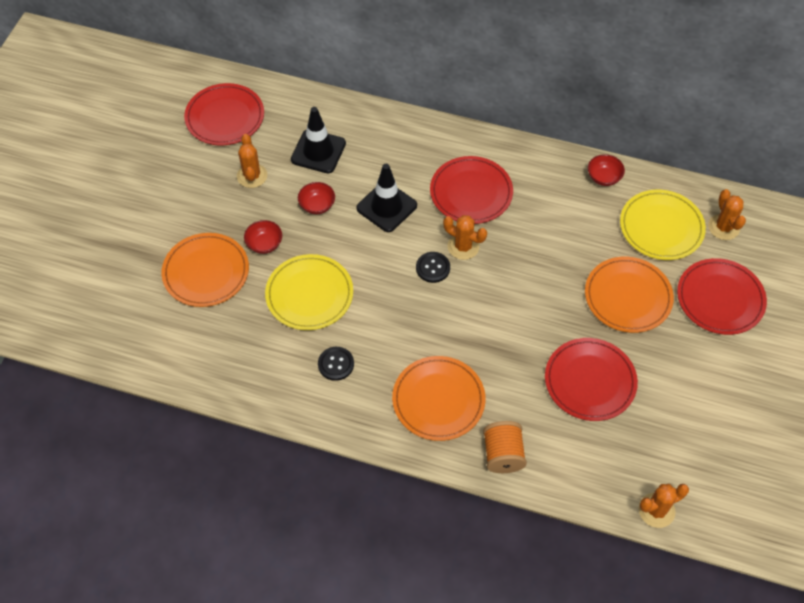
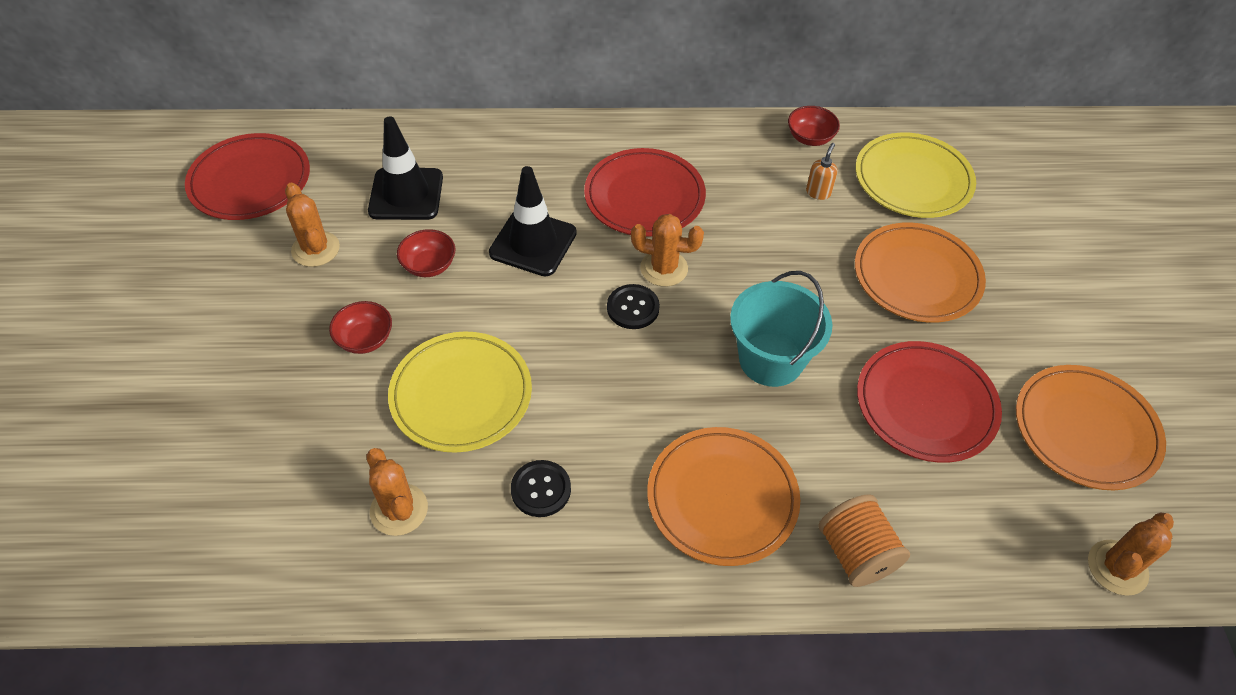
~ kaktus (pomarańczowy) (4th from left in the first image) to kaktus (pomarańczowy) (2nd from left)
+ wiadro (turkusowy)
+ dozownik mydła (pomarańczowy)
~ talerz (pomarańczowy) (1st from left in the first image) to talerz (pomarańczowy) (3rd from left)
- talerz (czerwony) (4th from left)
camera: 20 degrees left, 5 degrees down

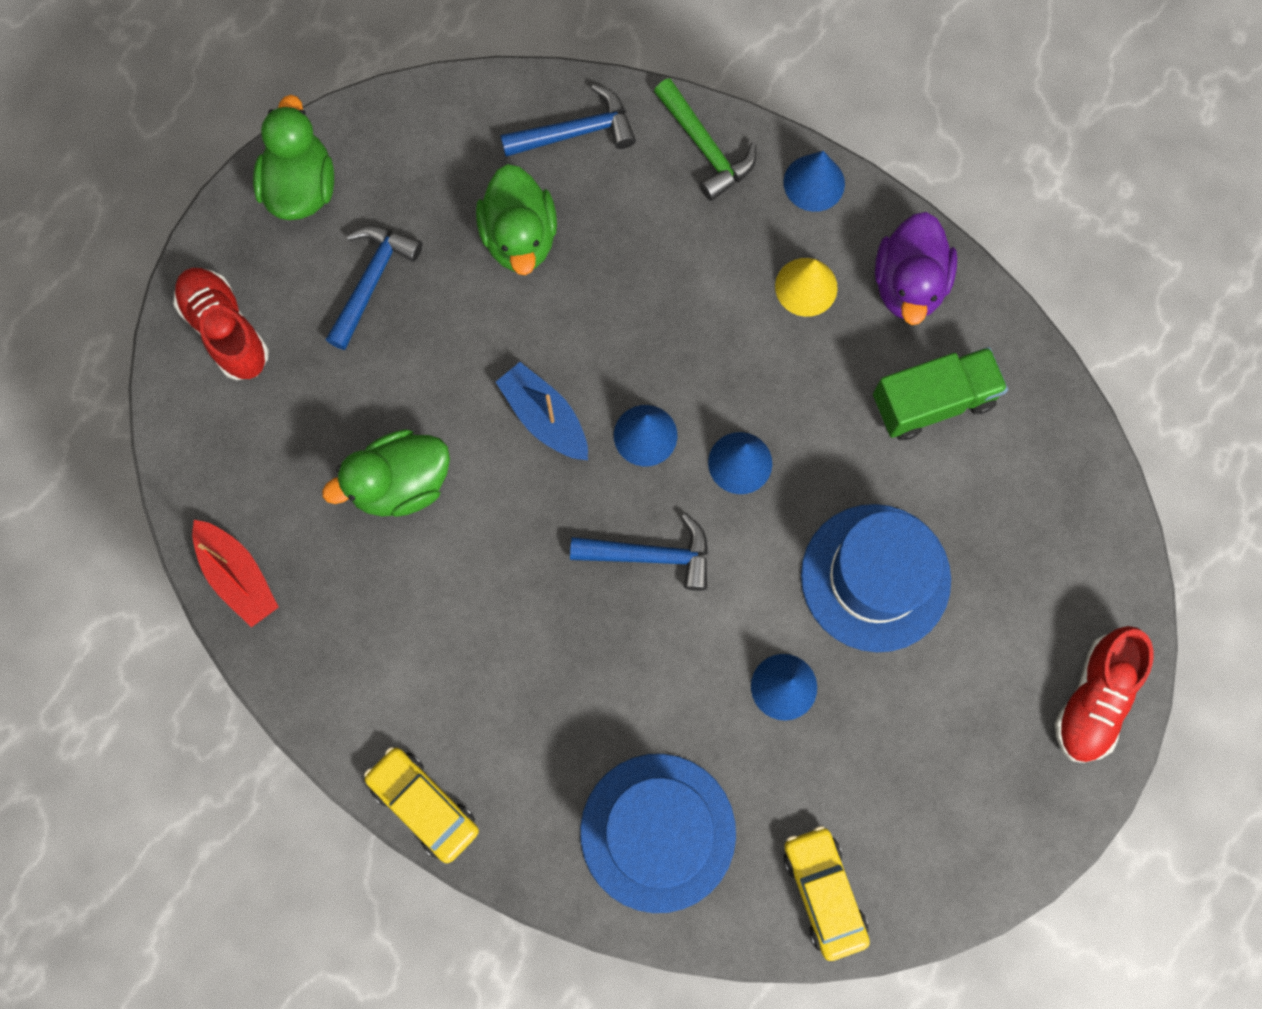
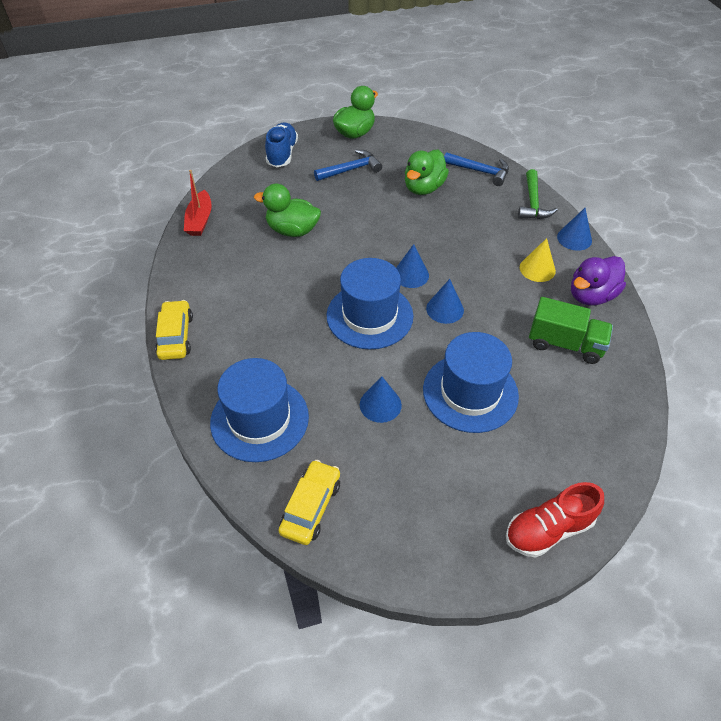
~ but (czerwony) (1st from left) to but (niebieski)
~ młotek (niebieski) (3rd from left) to kapelusz (niebieski) (2nd from left)
- łódka (niebieski)
camera: 40 degrees right, 25 degrees down

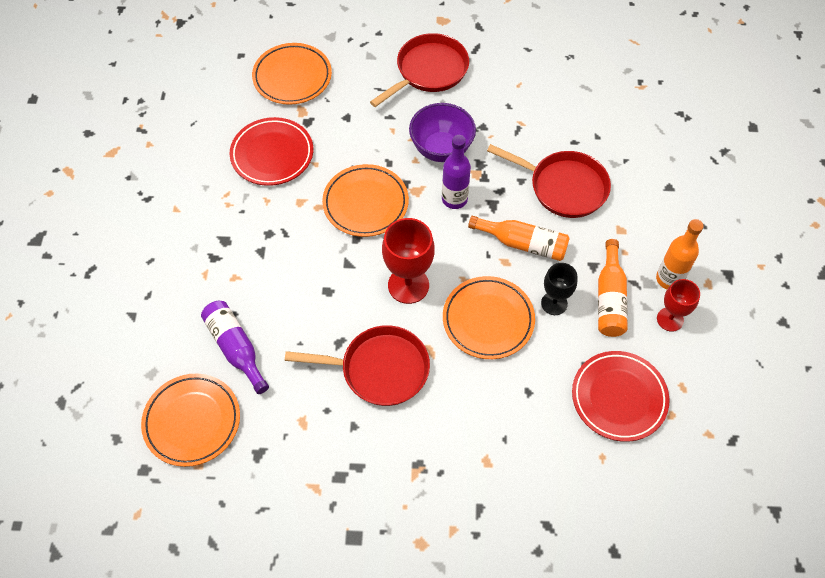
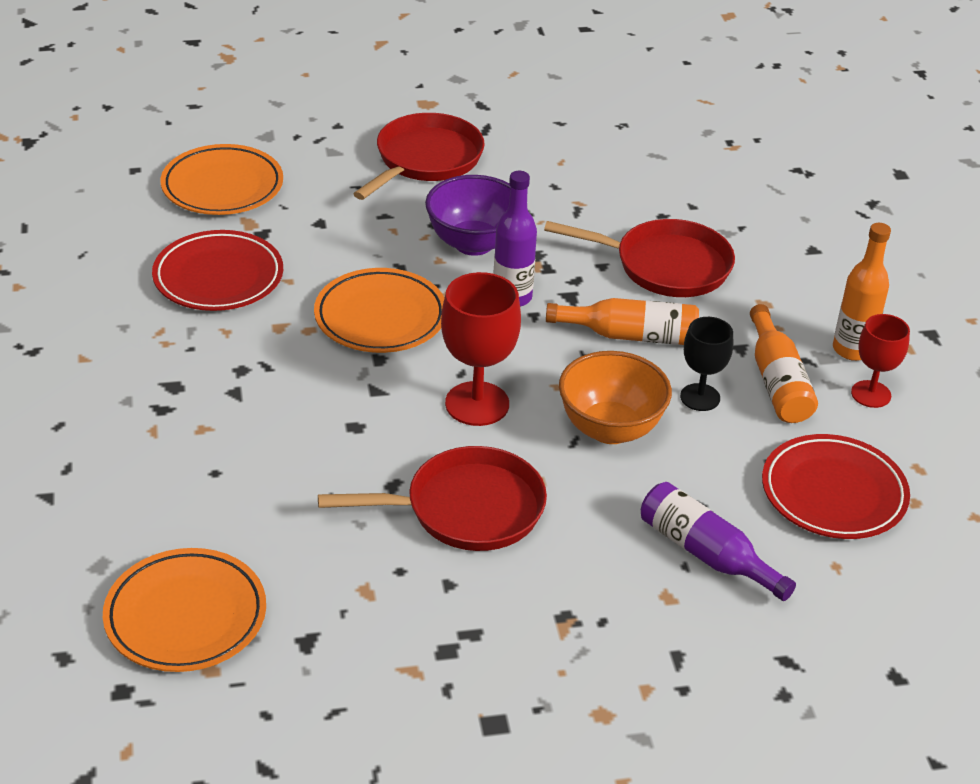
~ talerz (pomarańczowy) (4th from left) to miska (pomarańczowy)
~ butelka (fioletowy) (1st from left in the first image) to butelka (fioletowy) (2nd from left)
camera: 15 degrees left, 20 degrees down

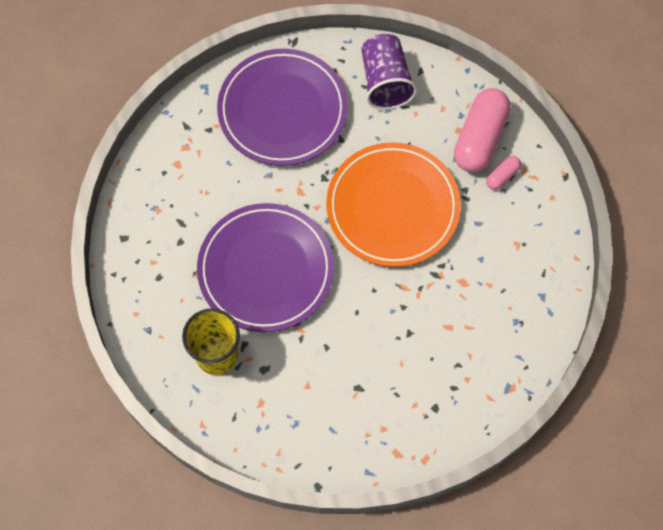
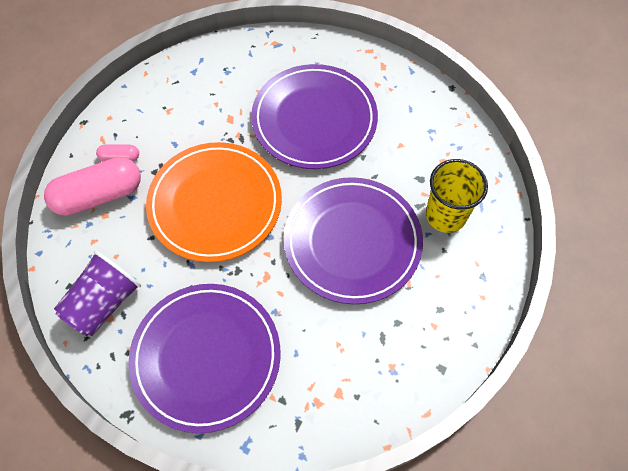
+ talerz (fioletowy) (2nd from left)
camera: 135 degrees left, 5 degrees down

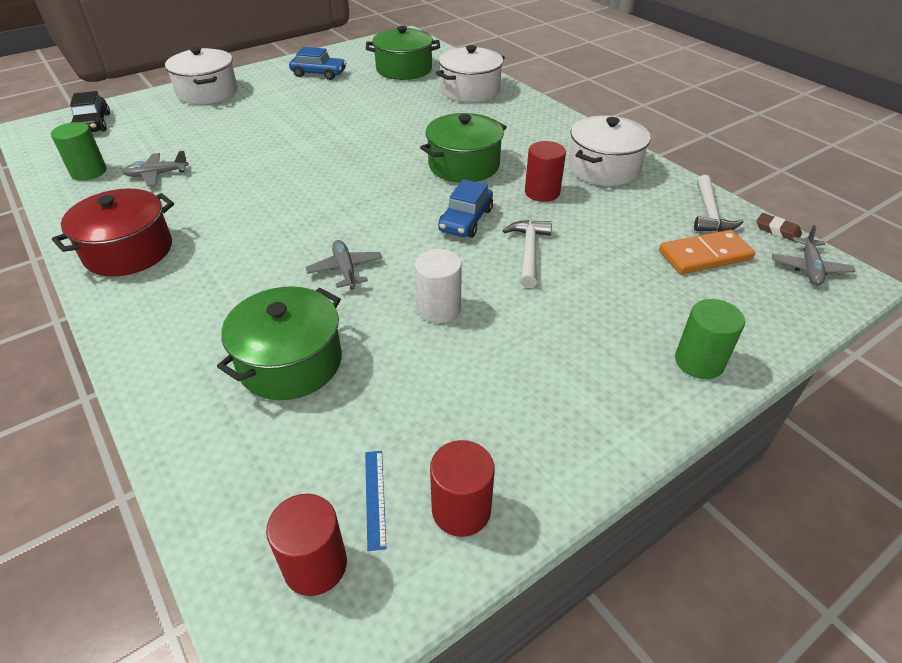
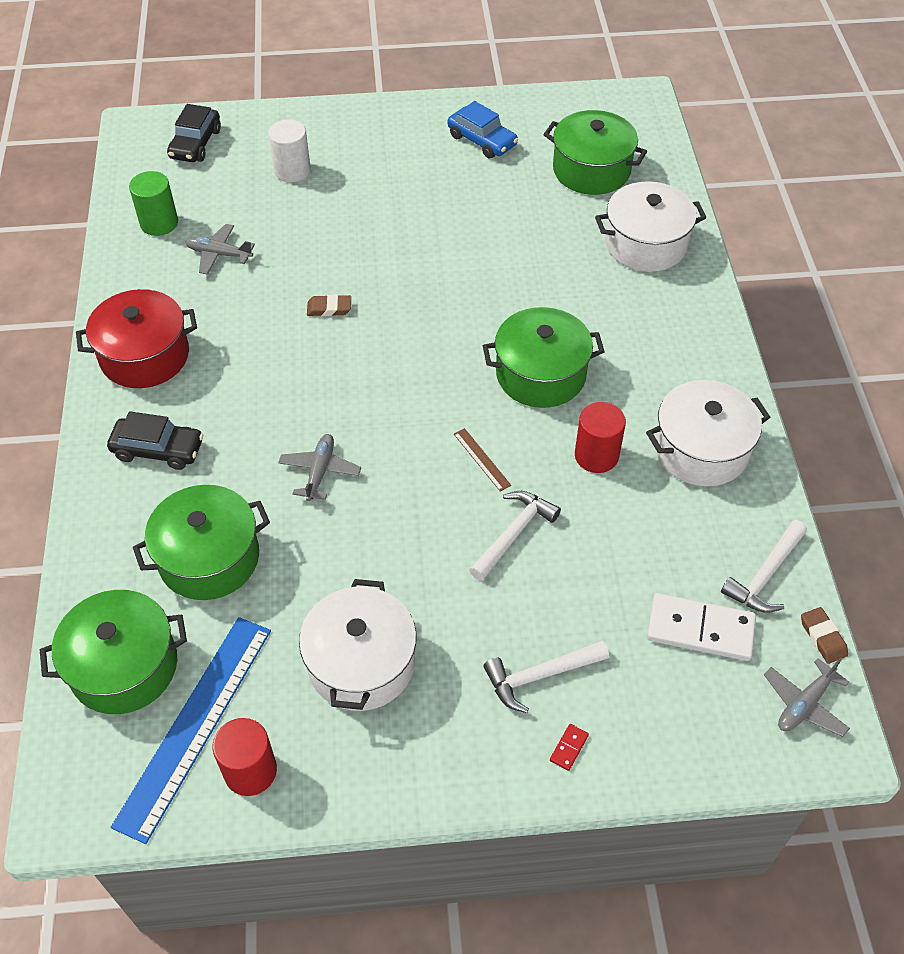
+ garnek (zielony) (1st from left)
+ samochód (czarny) (1st from left)
~ linijka (niebieski) x2.50
~ walec (biały)
~ garnek (biały) (1st from left)
+ gumka do mazania (brązowy) (1st from left)
~ samochód (niebieski) (2nd from left) to linijka (brązowy)
+ młotek (biały) (2nd from left)
~ walec (zielony) (2nd from left) to kostka domina (czerwony)
~ kostka domina (pomarańczowy) to kostka domina (biały)
- walec (czerwony) (1st from left)
camera: 30 degrees right, 10 degrees up

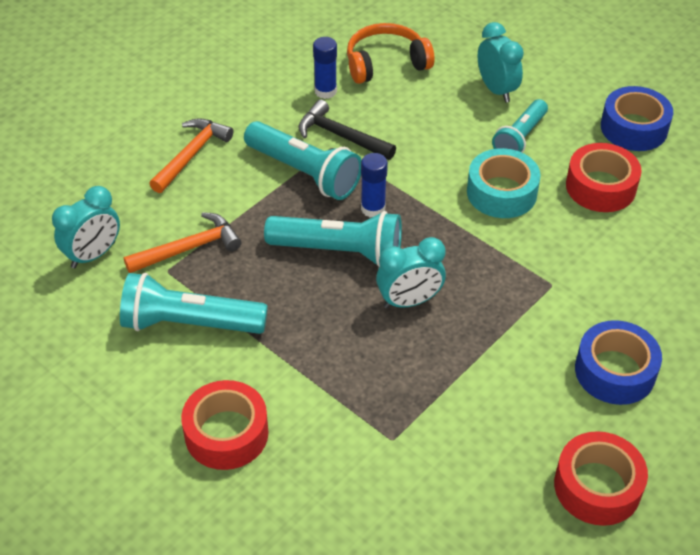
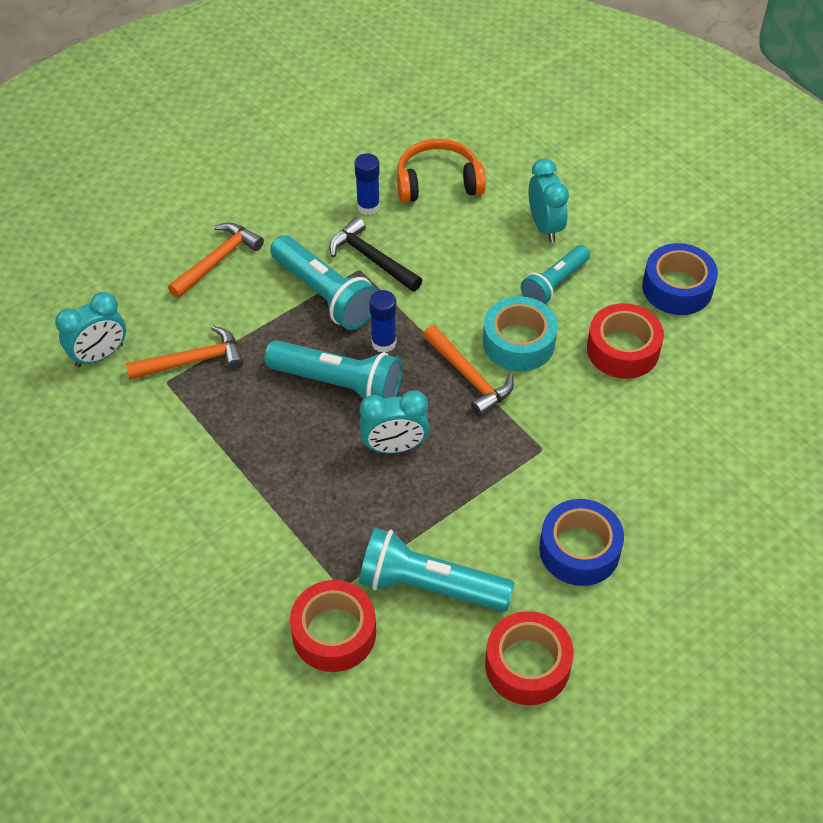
~ taśma klejąca (czerwony) (1st from left)
~ latarka (turkusowy) (1st from left in the first image) to latarka (turkusowy) (3rd from left)
+ młotek (pomarańczowy) (3rd from left)
camera: 10 degrees right, 5 degrees up

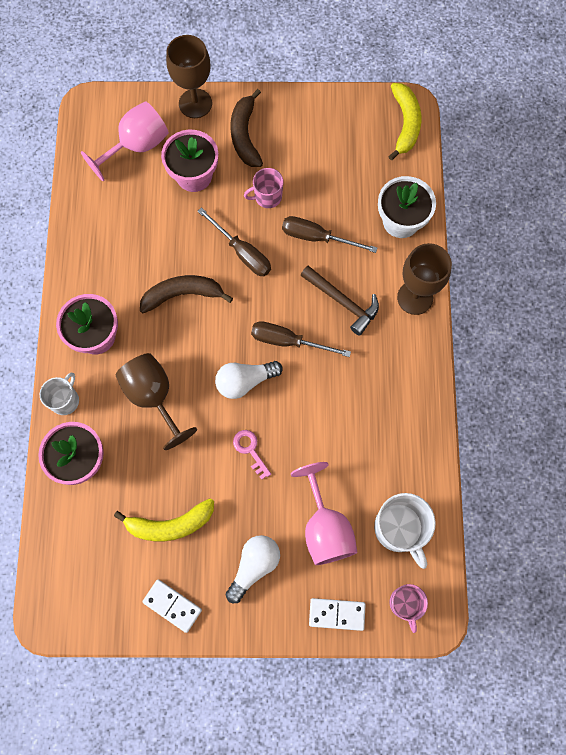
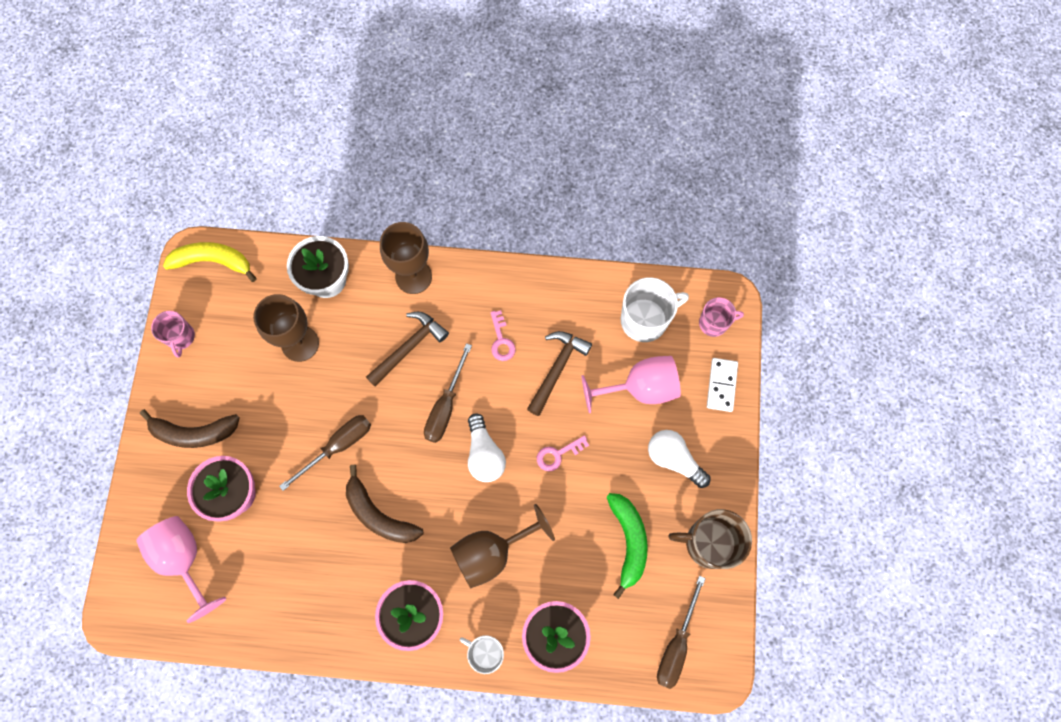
~ kubek (różowy) (1st from left)
~ kielich (brązowy) (2nd from left in the first image) to kielich (brązowy) (1st from left)
~ banan (brązowy) (1st from left in the first image) 45 degrees counterclockwise
+ klucz (różowy) (1st from left)
+ młotek (brązowy) (2nd from left)
~ banan (żółty) (1st from left) to banan (zielony)
~ śrubokręt (brązowy) (3rd from left)
~ kostka domina (biały) (1st from left) to kubek (brązowy)
camera: 85 degrees left, 0 degrees up

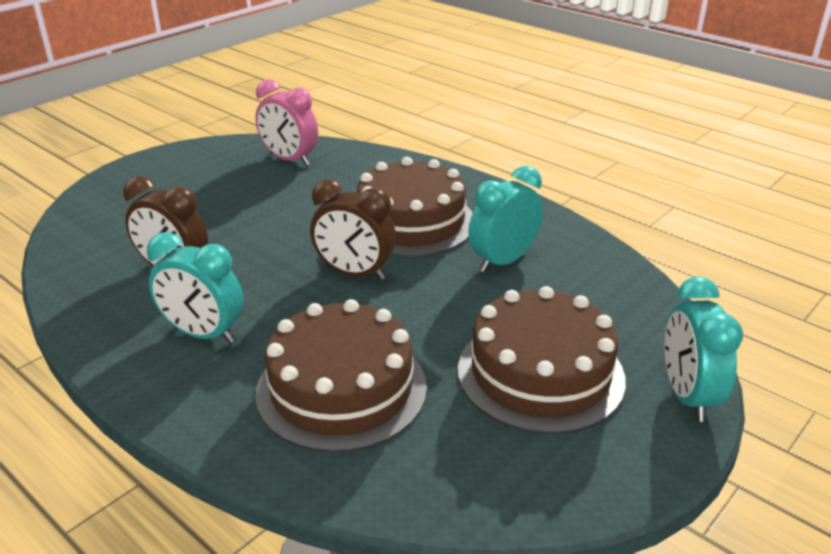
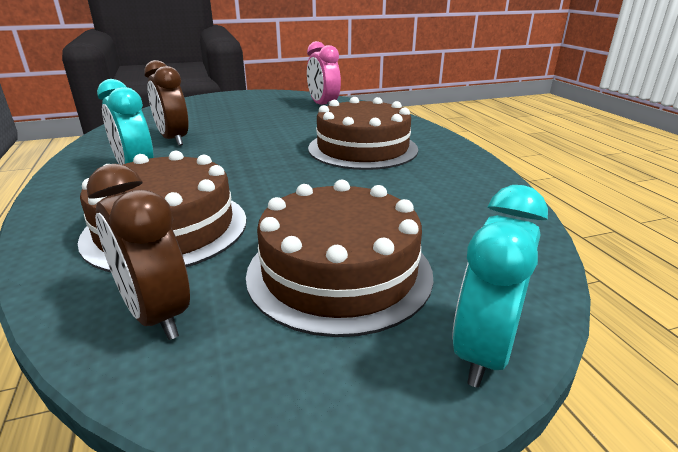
~ budzik (brązowy) (2nd from left in the first image) to budzik (brązowy) (1st from left)
- budzik (turkusowy) (2nd from left)
camera: 30 degrees right, 5 degrees down

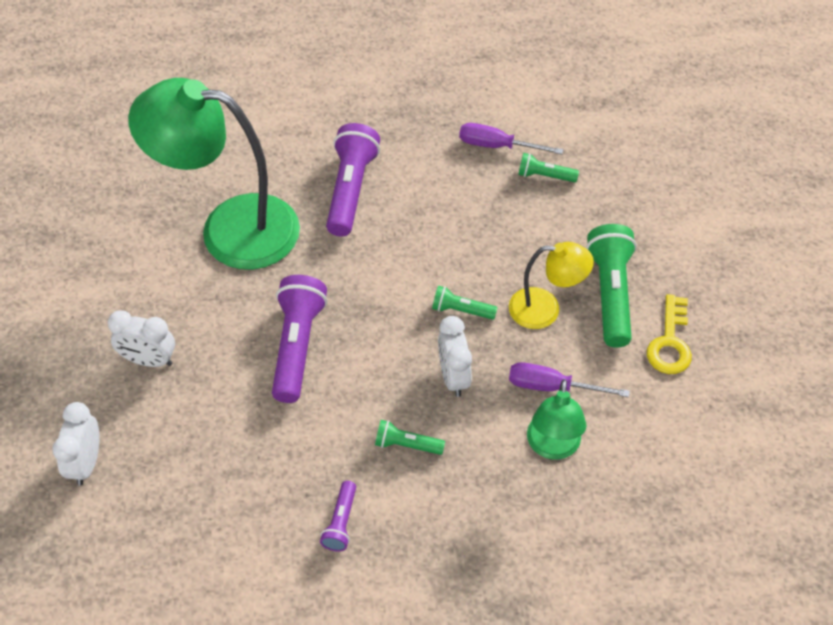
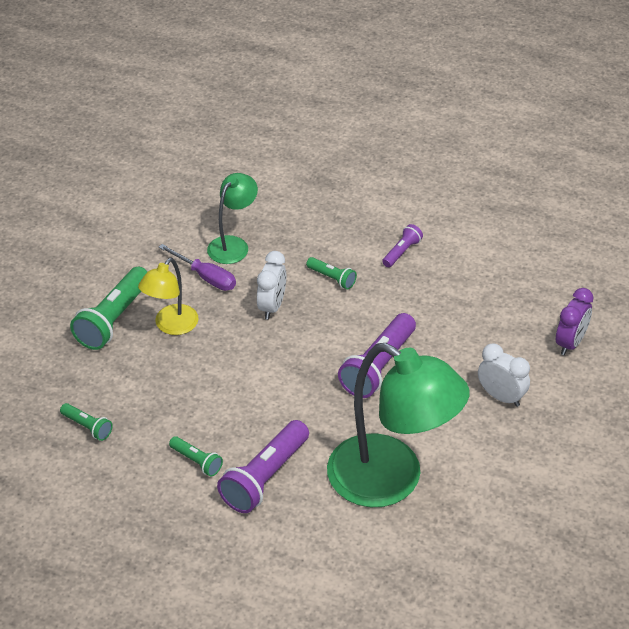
~ lampka (żółty) 90 degrees counterclockwise
~ latarka (zielony) (2nd from left in the first image) to latarka (zielony) (3rd from left)
~ budzik (biały) (1st from left) to budzik (fioletowy)
- śrubokręt (fioletowy) (1st from left)
- klucz (żółty)
camera: 155 degrees left, 10 degrees down

